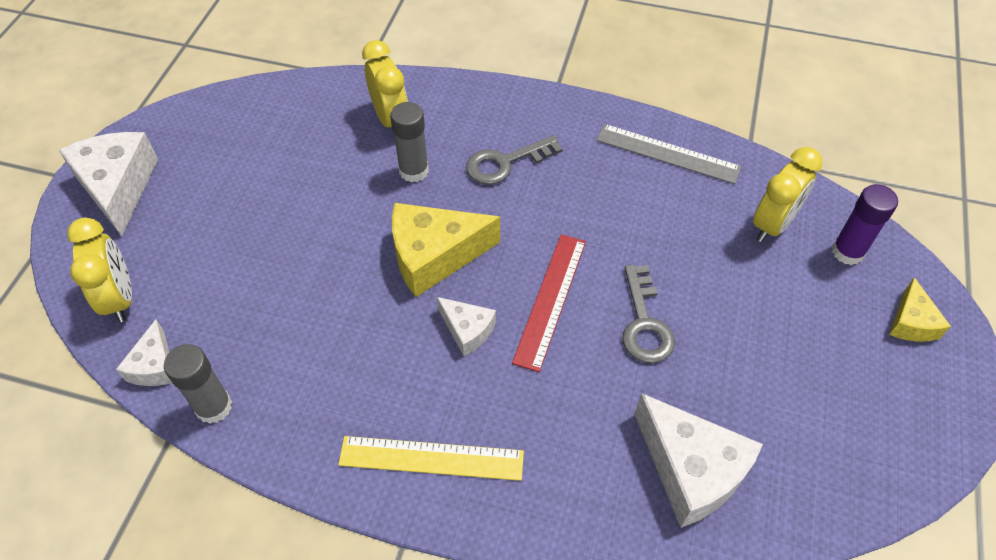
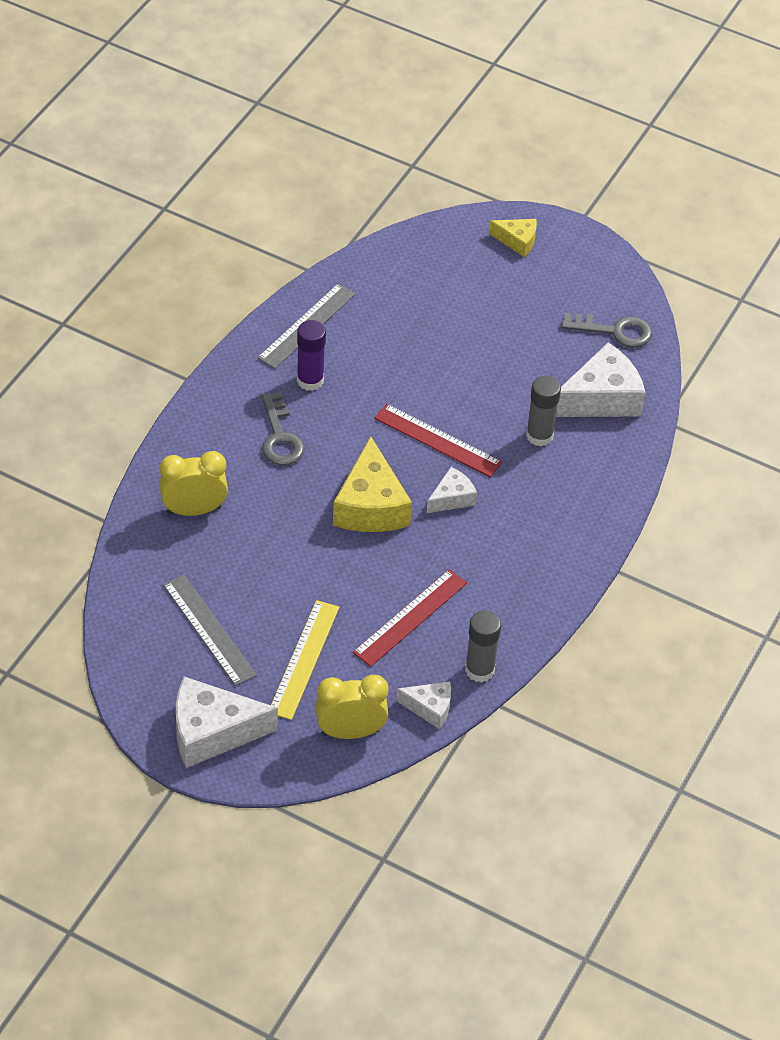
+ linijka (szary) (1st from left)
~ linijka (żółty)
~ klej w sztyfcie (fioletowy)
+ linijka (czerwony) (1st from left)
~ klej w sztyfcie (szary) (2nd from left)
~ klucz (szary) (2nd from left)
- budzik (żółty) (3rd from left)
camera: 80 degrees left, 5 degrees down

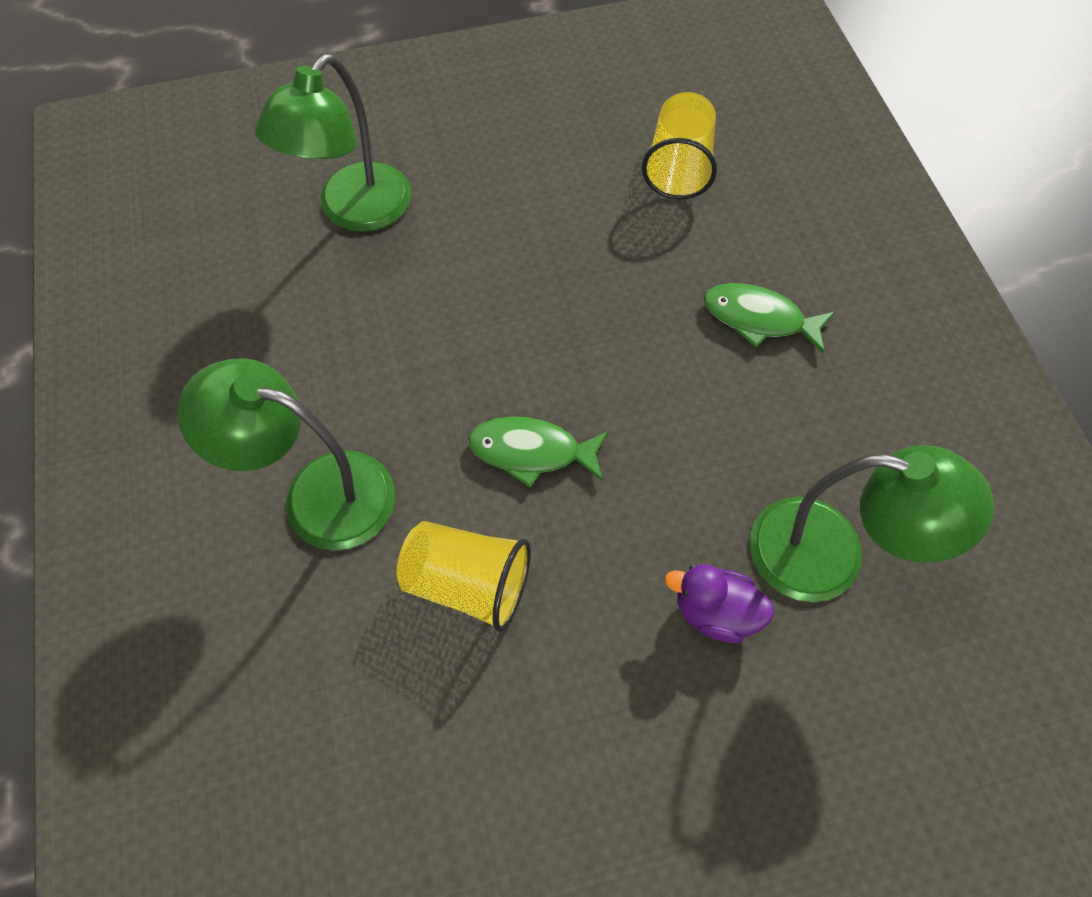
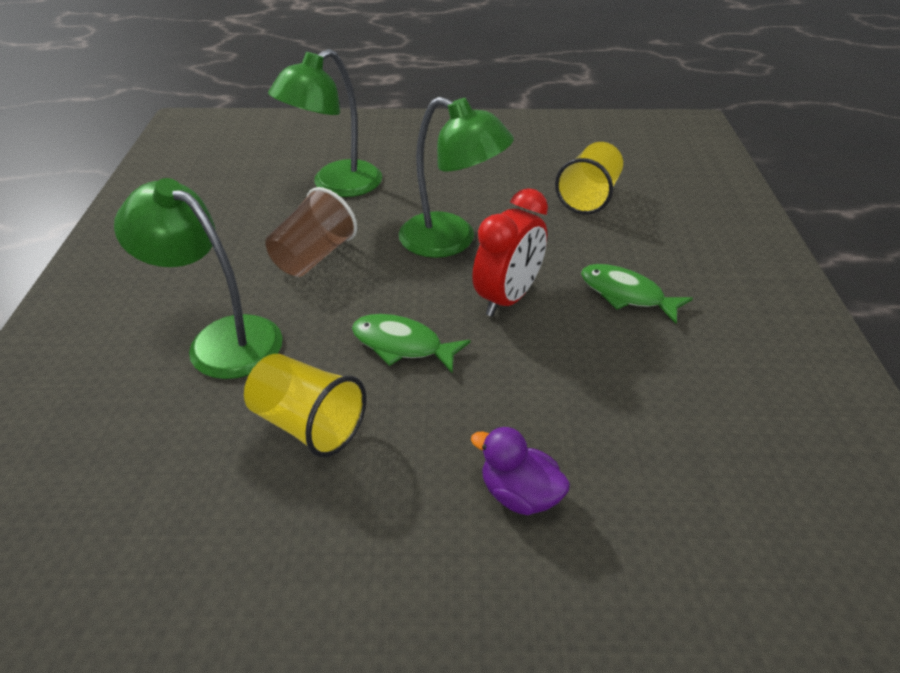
+ szklanka (brązowy)
~ lampka (zielony) (3rd from left)
+ budzik (czerwony)
camera: 15 degrees right, 20 degrees down

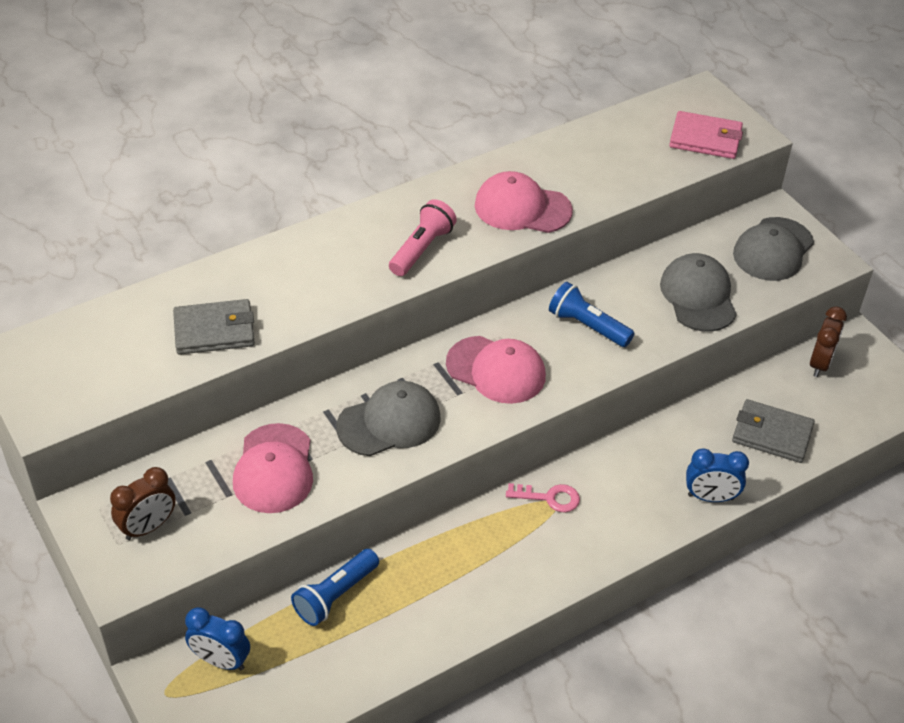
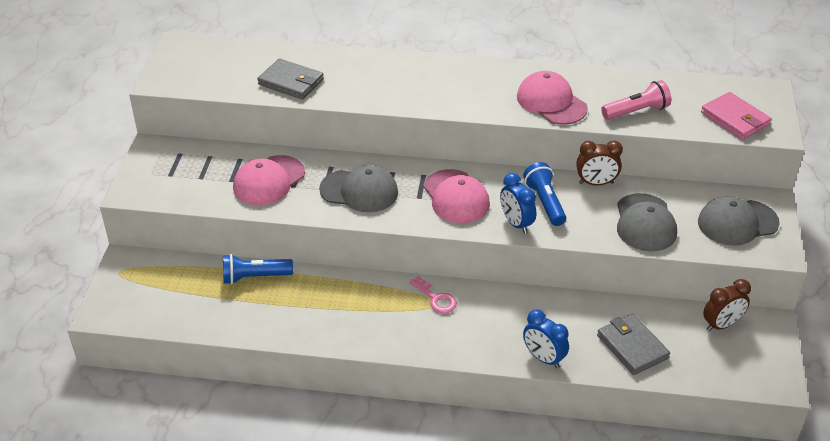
~ budzik (niebieski) (1st from left)
~ budzik (brązowy) (1st from left)
~ latarka (różowy)
~ czapka (szary) (2nd from left) 150 degrees clockwise
camera: 40 degrees right, 5 degrees down

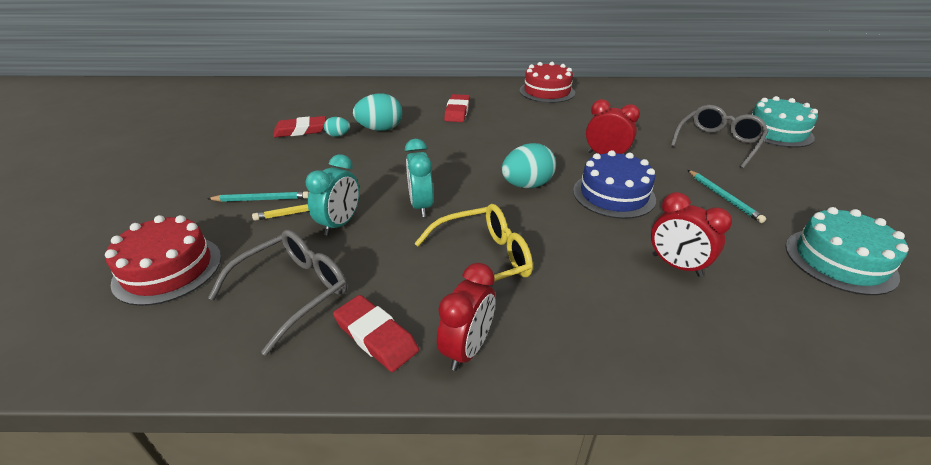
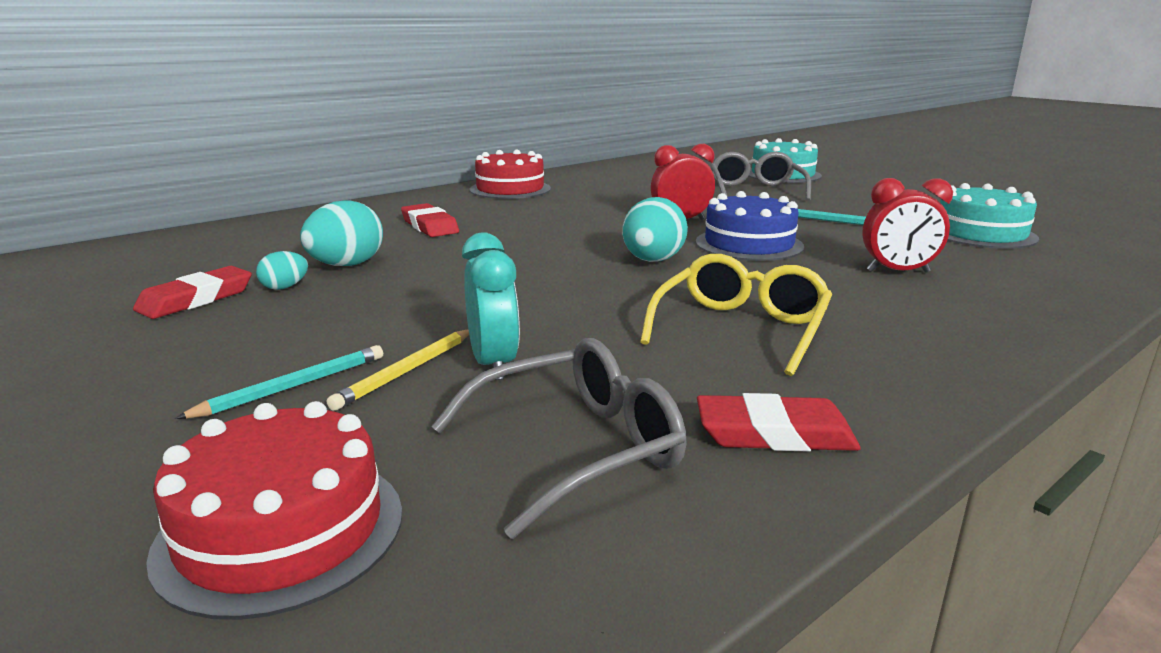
~ okulary (szary) (1st from left) 60 degrees clockwise
- budzik (turkusowy) (2nd from left)
- budzik (czerwony) (1st from left)
camera: 40 degrees left, 15 degrees down

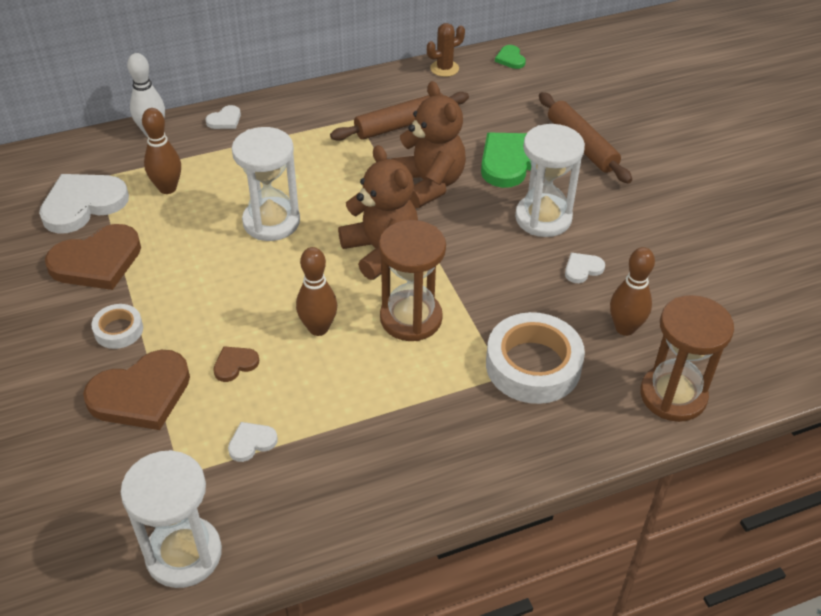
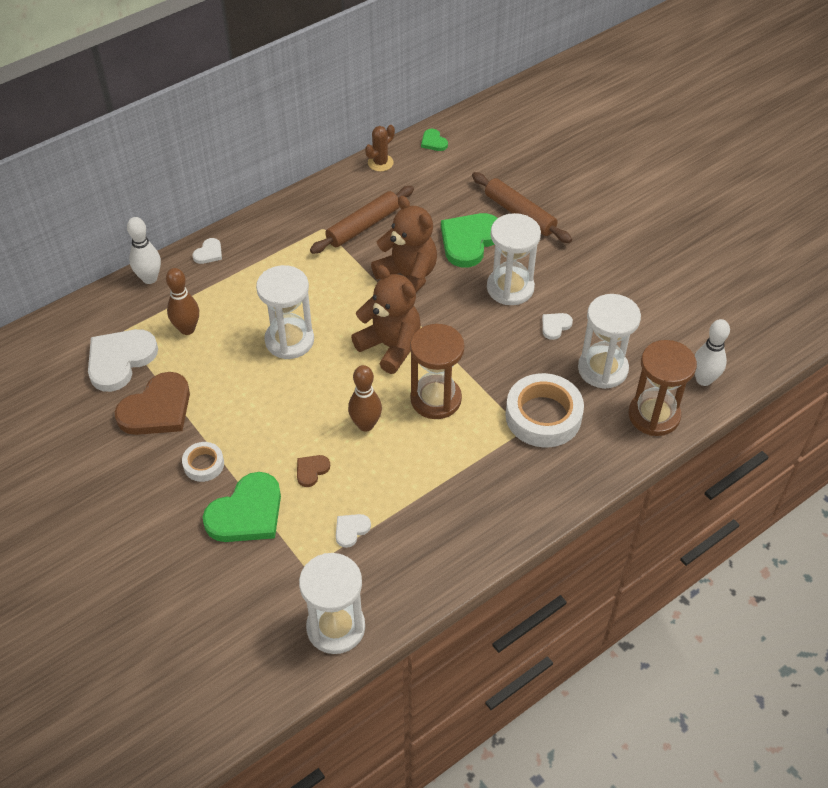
~ serce (brązowy) (2nd from left) to serce (zielony) (1st from left)
~ kręgiel (brązowy) (3rd from left) to klepsydra (biały) (4th from left)
+ kręgiel (biały) (2nd from left)
camera: 15 degrees left, 5 degrees up

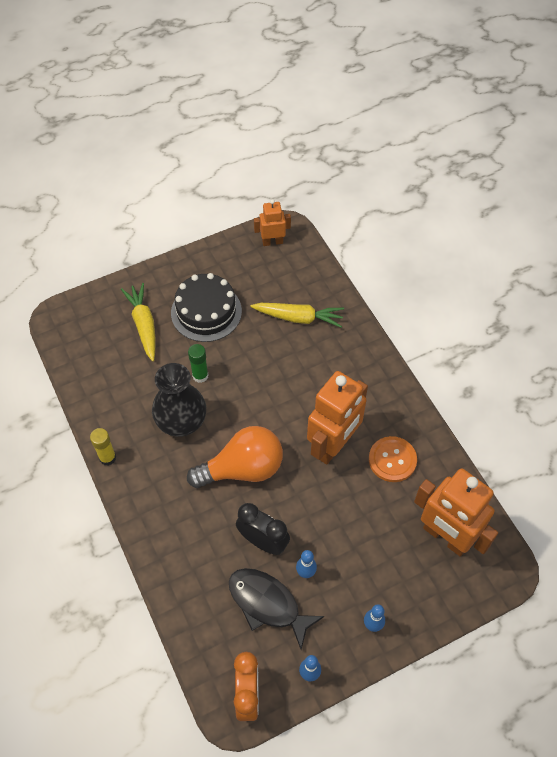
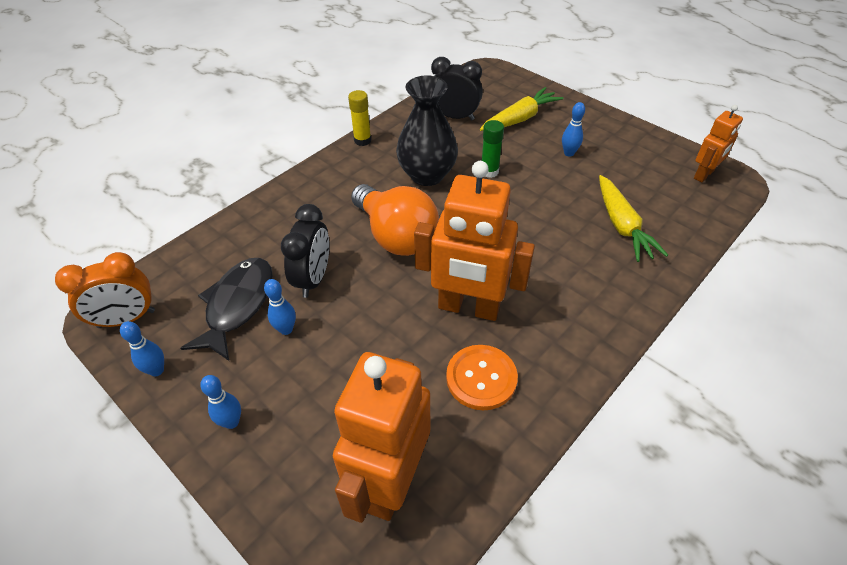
+ budzik (czarny) (2nd from left)
~ tort (czarny) to kręgiel (niebieski) (4th from left)
~ robot (pomarańczowy) (1st from left in the first image) 75 degrees clockwise
camera: 70 degrees right, 10 degrees down

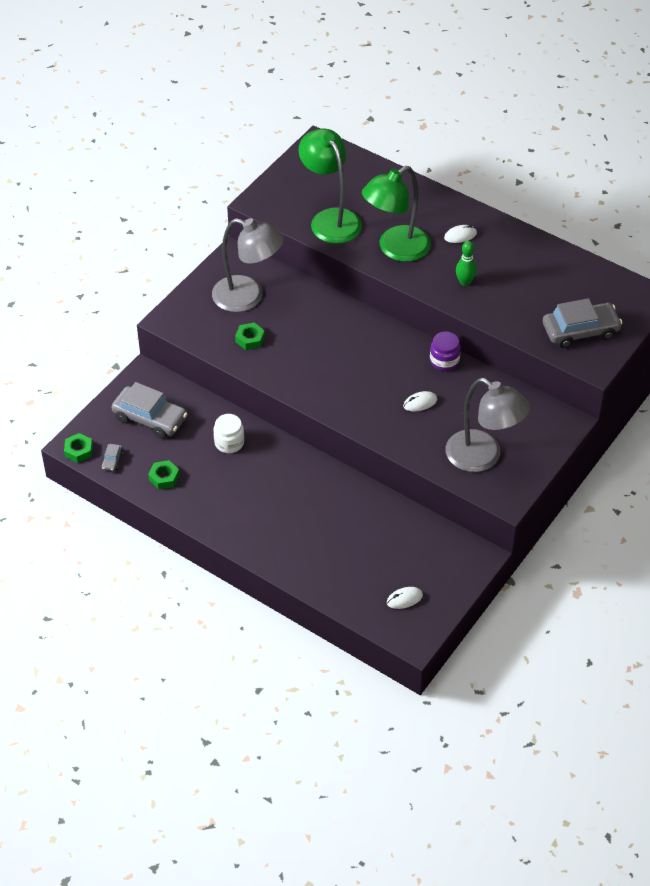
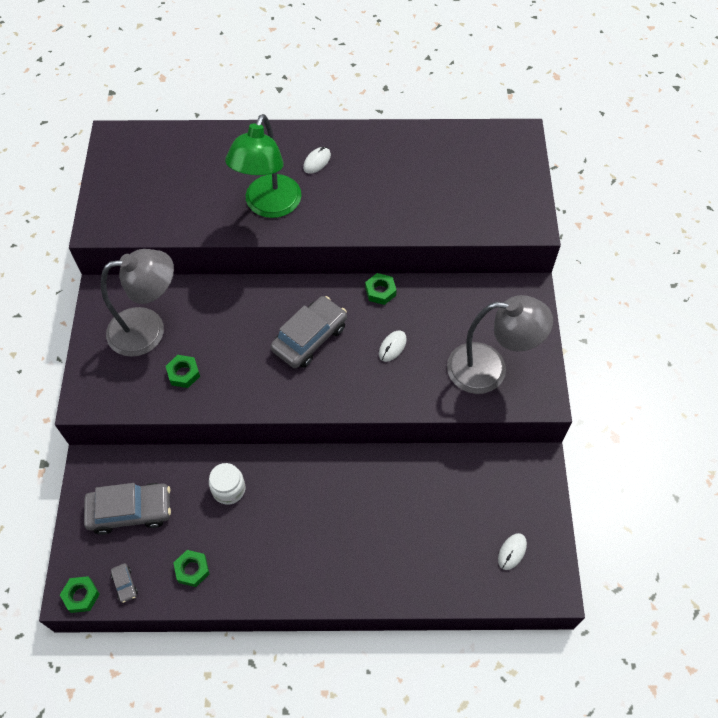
~ samochód (szary) (3rd from left)
~ słoik (fioletowy) to nakrętka (zielony) (4th from left)
- lampka (zielony) (1st from left)
- kręgiel (zielony)
camera: 35 degrees left, 10 degrees up

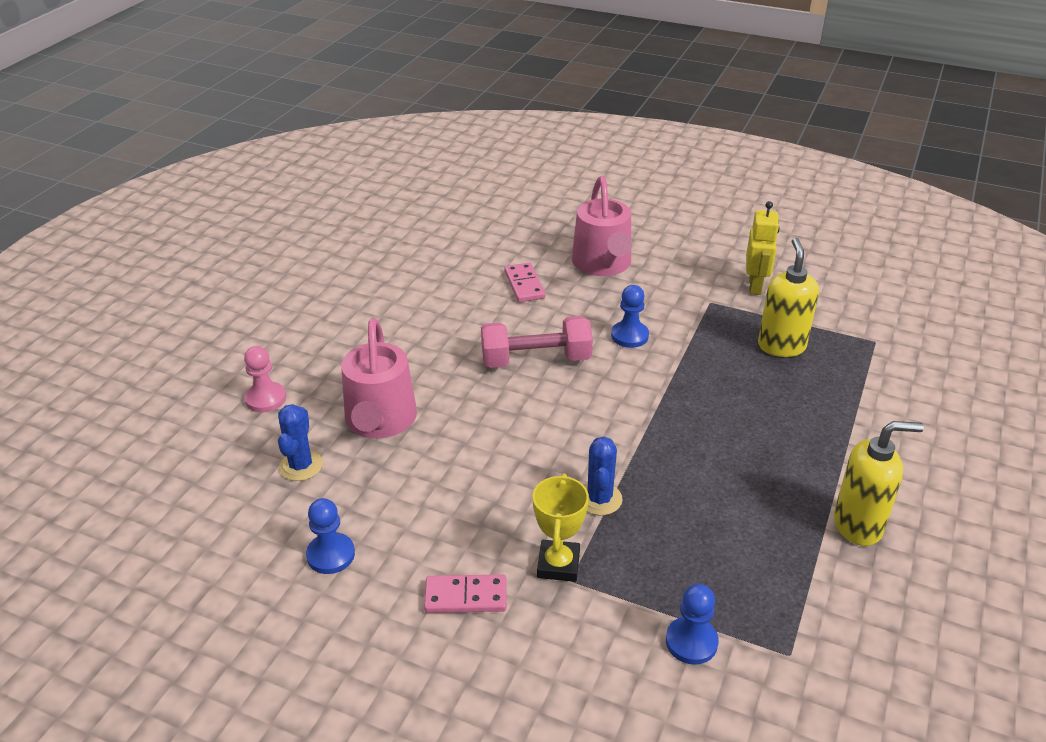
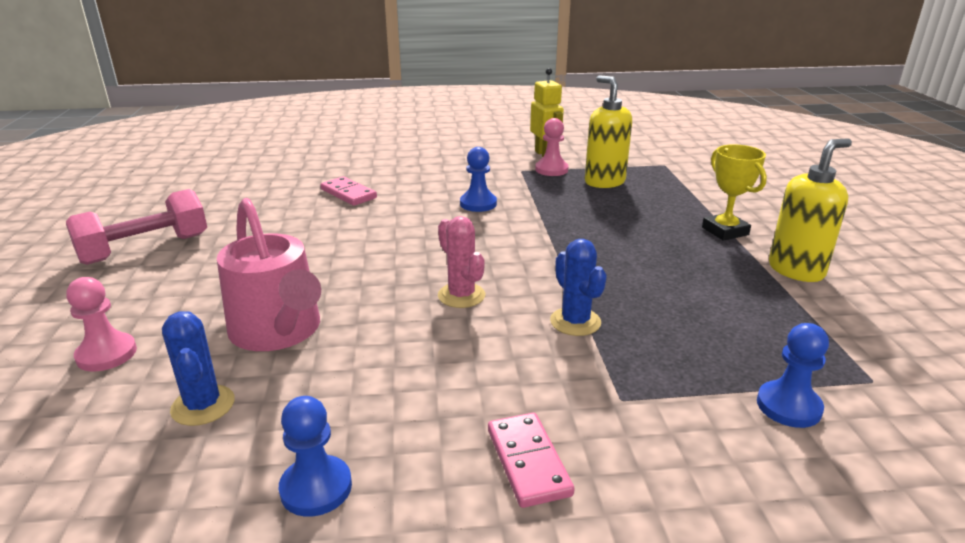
~ hantel (różowy)
+ kaktus (różowy)
~ kostka domina (różowy) (1st from left in the first image) 75 degrees counterclockwise
+ pionek (różowy) (2nd from left)
~ puchar (żółty)
- konewka (różowy) (2nd from left)
camera: 30 degrees left, 10 degrees down

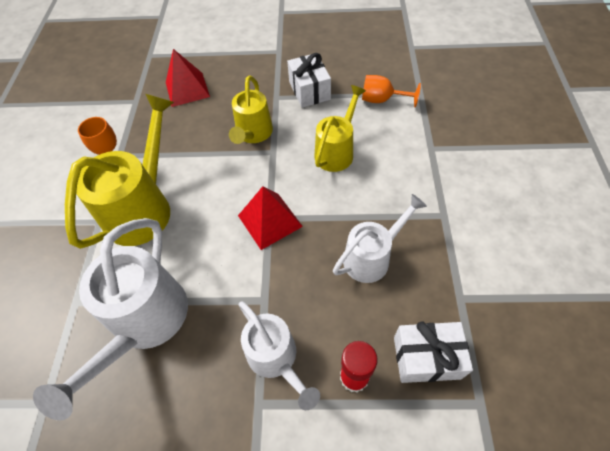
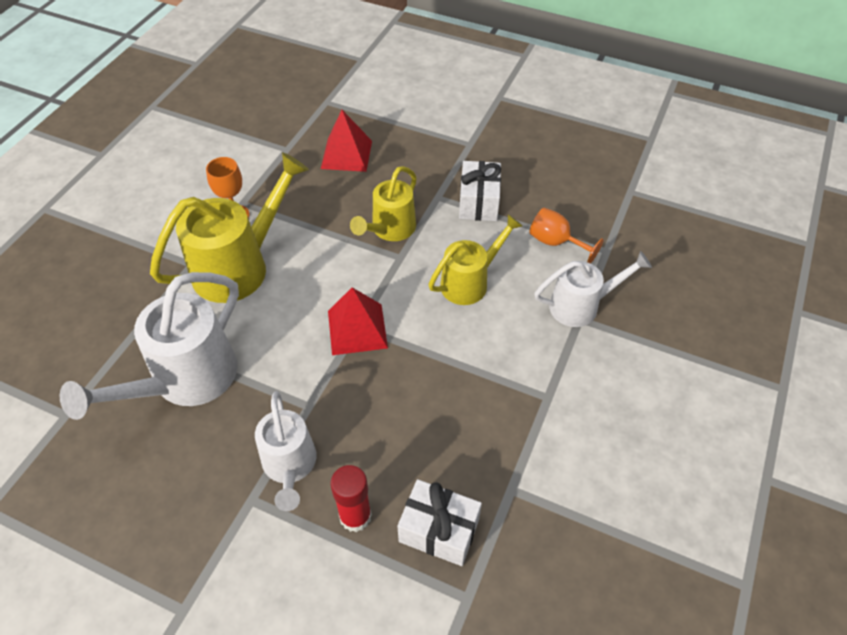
~ konewka (biały) (3rd from left)
camera: 20 degrees right, 5 degrees down

